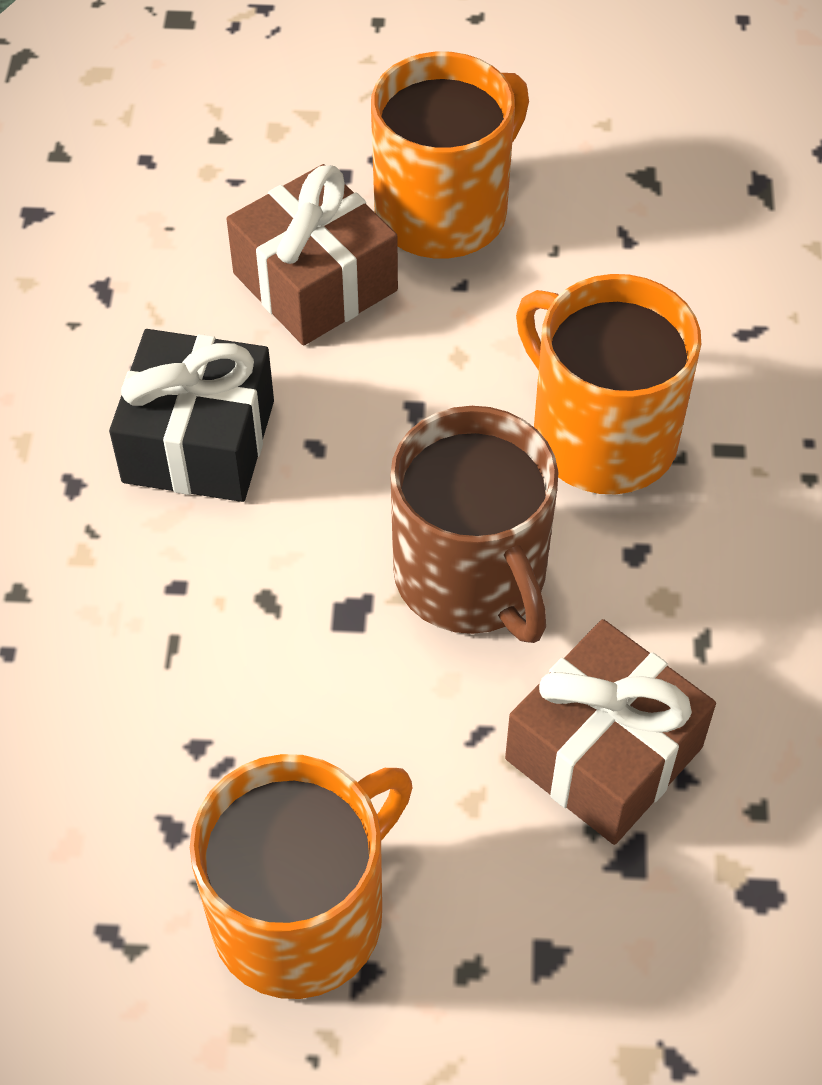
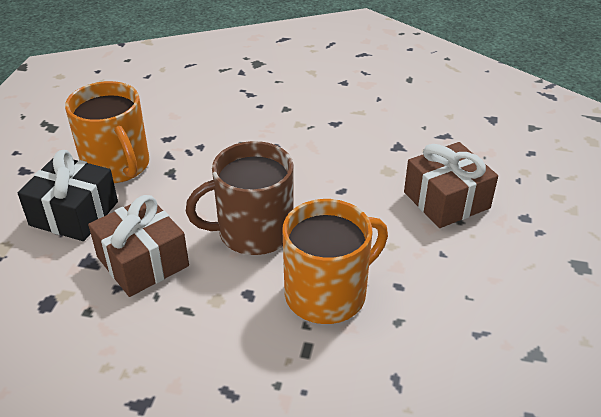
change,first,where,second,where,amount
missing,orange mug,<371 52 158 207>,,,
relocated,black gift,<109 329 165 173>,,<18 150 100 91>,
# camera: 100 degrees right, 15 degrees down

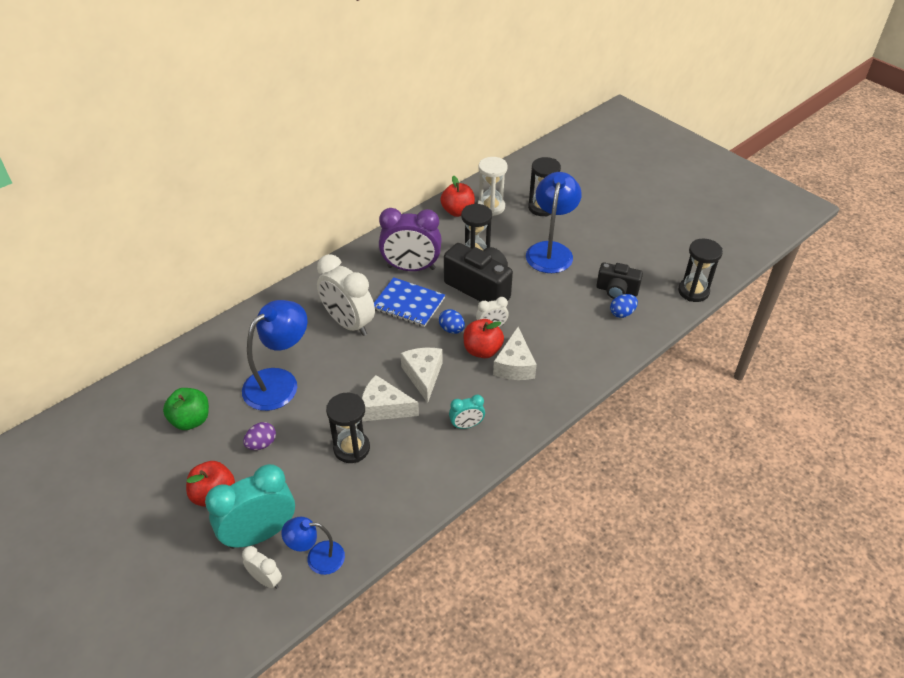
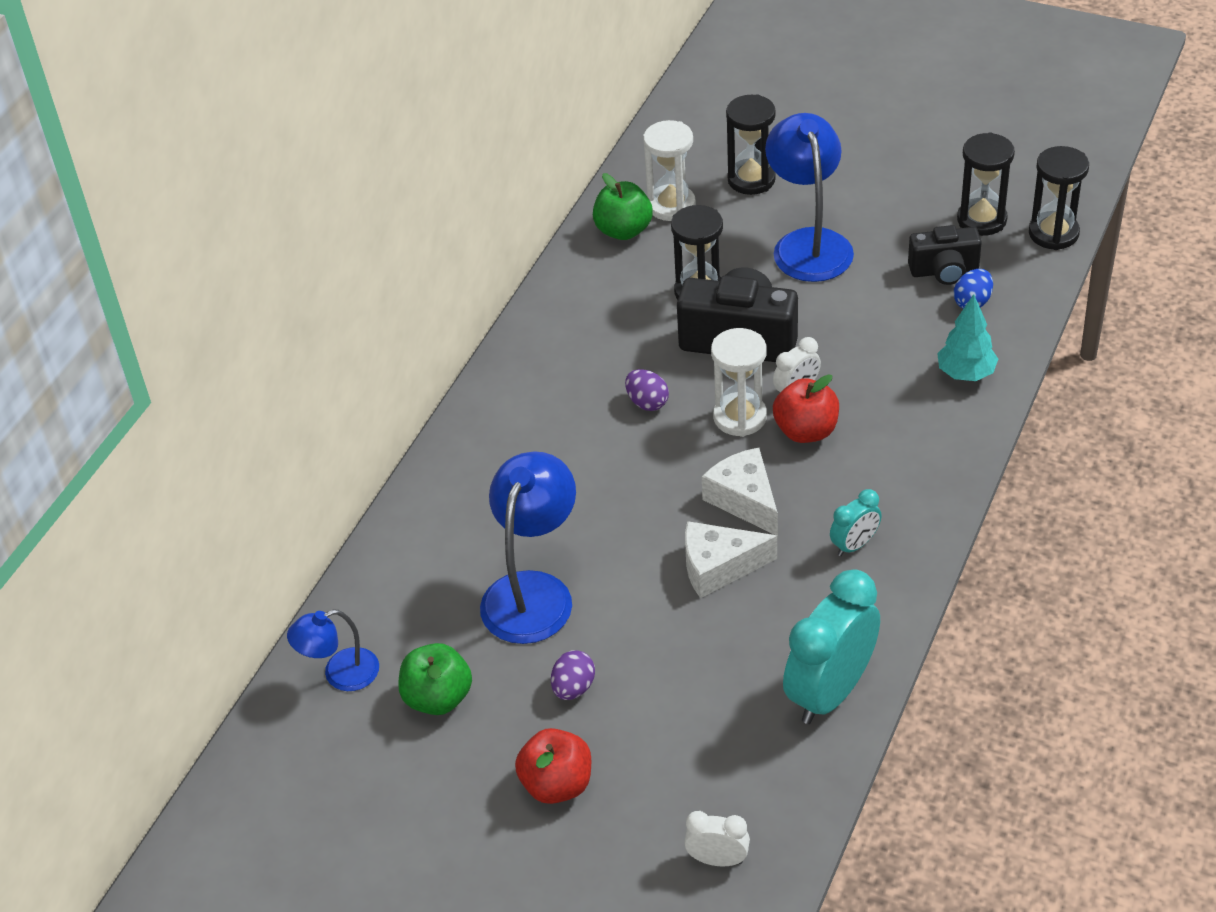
change,first,where,second,where,amount
colour,red apple,<440 175 35 42>,green apple,<593 173 60 67>,
missing,purple clock,<379 208 63 63>,,,
missing,white clock,<317 254 58 82>,,,
exchanged,blue notebook,<374 277 71 50>,purple egg,<625 369 44 42>,
exchanged,blue egg,<439 309 26 25>,white hourglass,<711 328 56 109>,
missing,white cheese,<493 327 44 53>,,,
relocated,black hourglass,<326 393 44 70>,,<957 132 58 104>,
relocated,turquoise clock,<205 464 90 85>,,<783 569 97 155>,
relocated,blue lamp,<281 517 64 58>,,<287 610 92 81>,
appeared,,,turquoise tree,<937 294 61 87>,
# camera: 20 degrees left, 0 degrees up

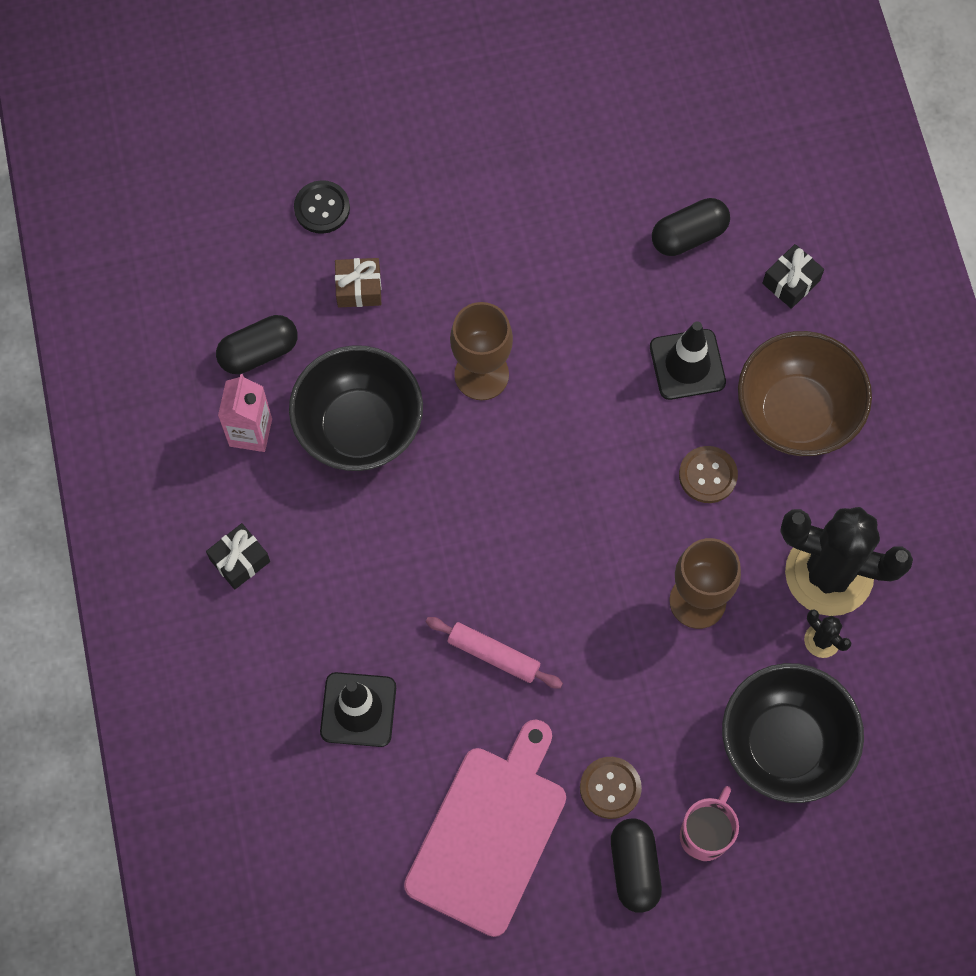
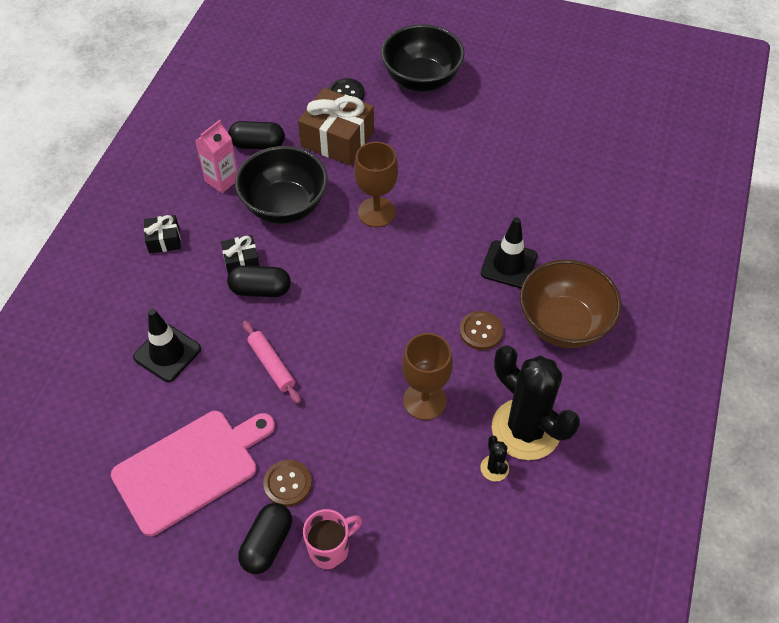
change,first,where,second,where,amount
relocated,black capsule,<652 198 78 58>,,<227 266 64 31>,
relocated,black gift,<762 244 62 65>,,<221 235 38 40>,
size,brown gift,<335 258 46 49>,,<298 88 76 77>,x1.95
relocated,black bowl,<722 663 142 140>,,<381 24 84 68>,
# camera: 30 degrees right, 15 degrees down

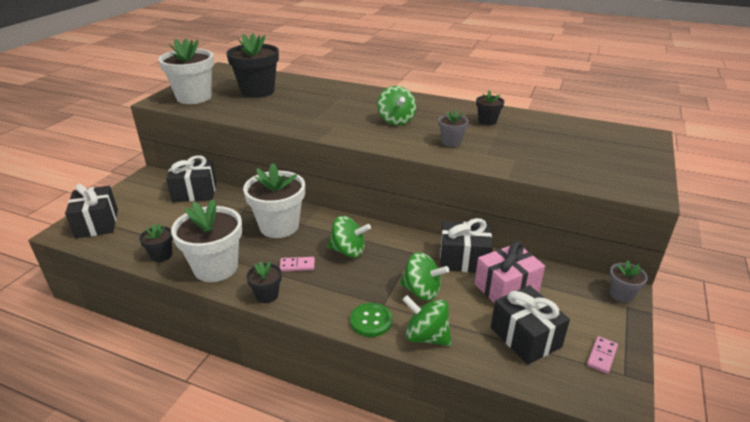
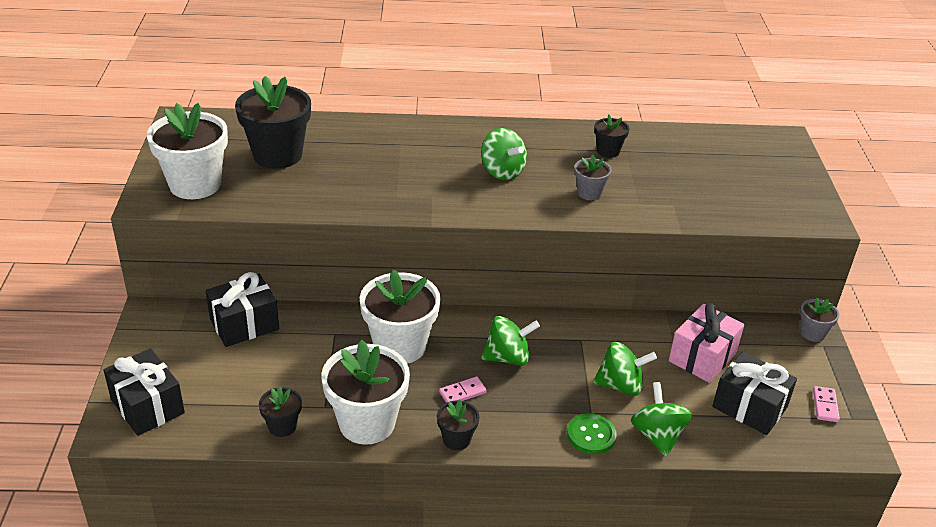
change,first,where,second,where,amount
missing,black gift,<440 218 53 55>,,,
spun,green spinning top,<402 295 49 51>,,<631 382 61 75>,75 degrees clockwise
# camera: 25 degrees left, 5 degrees up

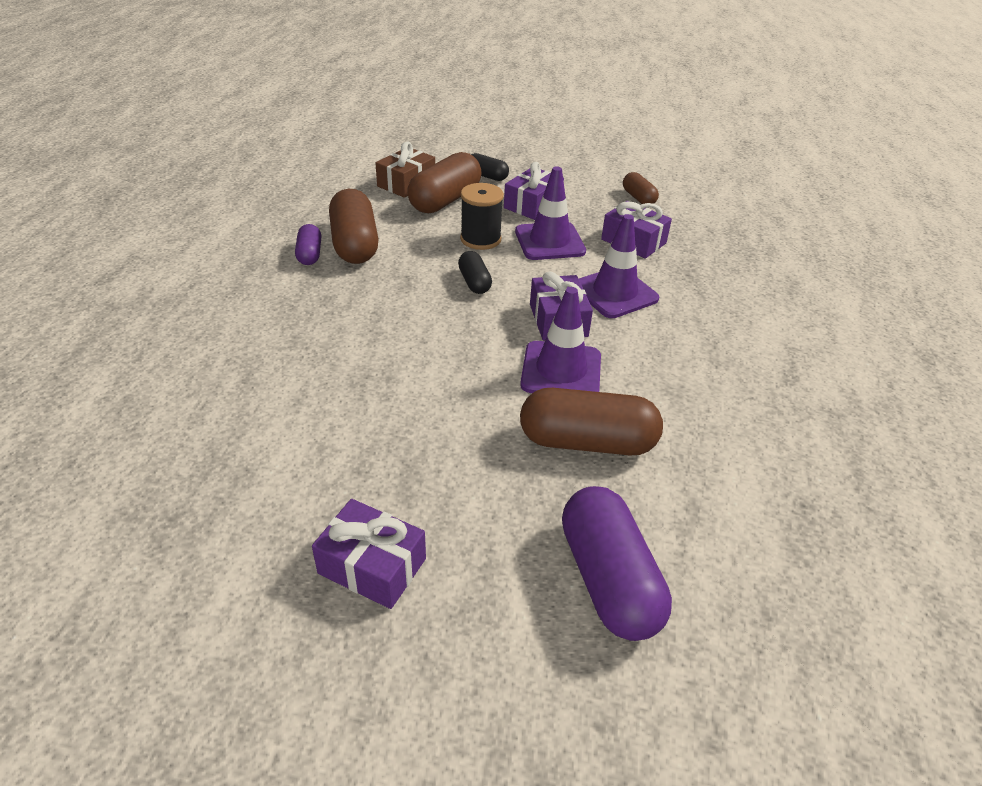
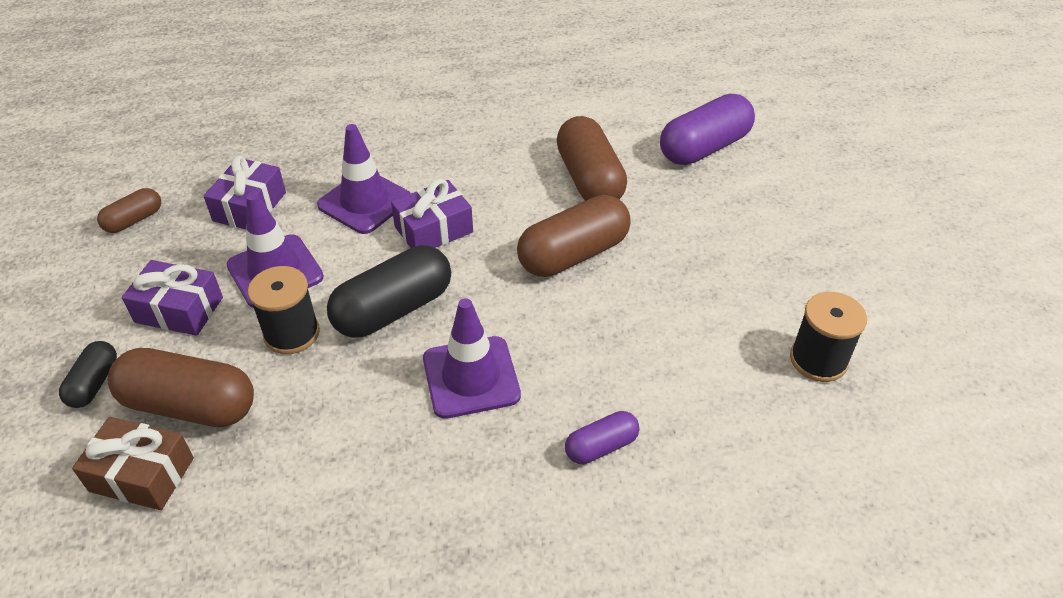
change,first,where,second,where,amount
relocated,brown capsule,<329 189 50 75>,,<517 195 114 82>,
relocated,purple capsule,<295 224 26 41>,,<565 411 74 53>,
size,black capsule,<458 251 34 43>,,<327 245 124 93>,x1.88
relocated,purple traffic cone,<520 287 81 106>,,<423 298 98 121>,
missing,purple gift,<312 499 114 110>,,,
appeared,,,black spool,<790 292 77 90>,
# camera: 110 degrees left, 5 degrees up

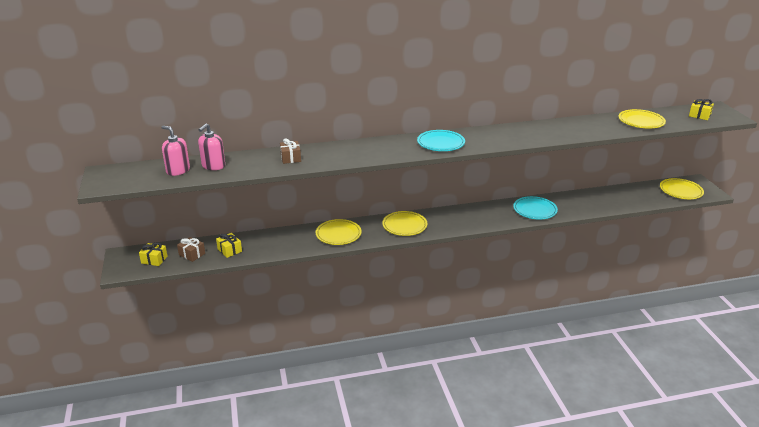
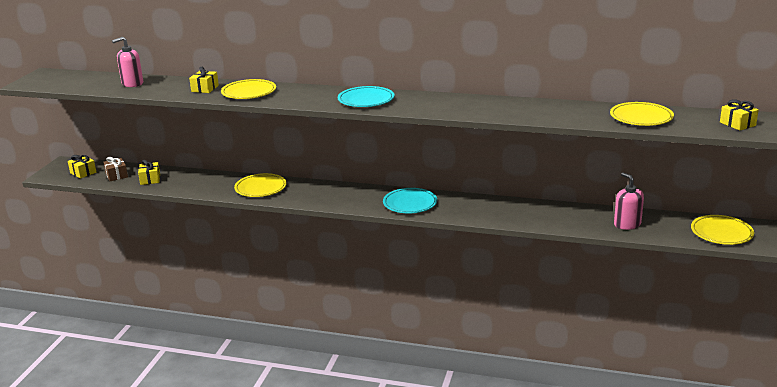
change,first,where,second,where,amount
relocated,pink soap dispenser,<162 126 28 50>,,<614 172 30 58>,
colour,brown gift,<280 138 21 26>,yellow gift,<189 66 30 27>,
relocated,turquoise plate,<513 196 45 24>,,<383 188 54 25>,
relocated,yellow plate,<382 211 45 25>,,<221 79 55 20>,
# camera: 30 degrees right, 5 degrees down

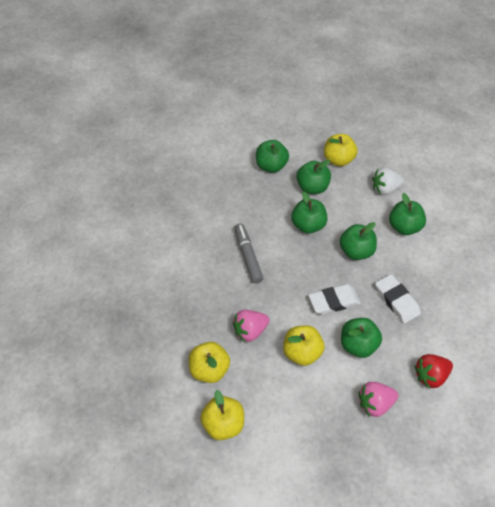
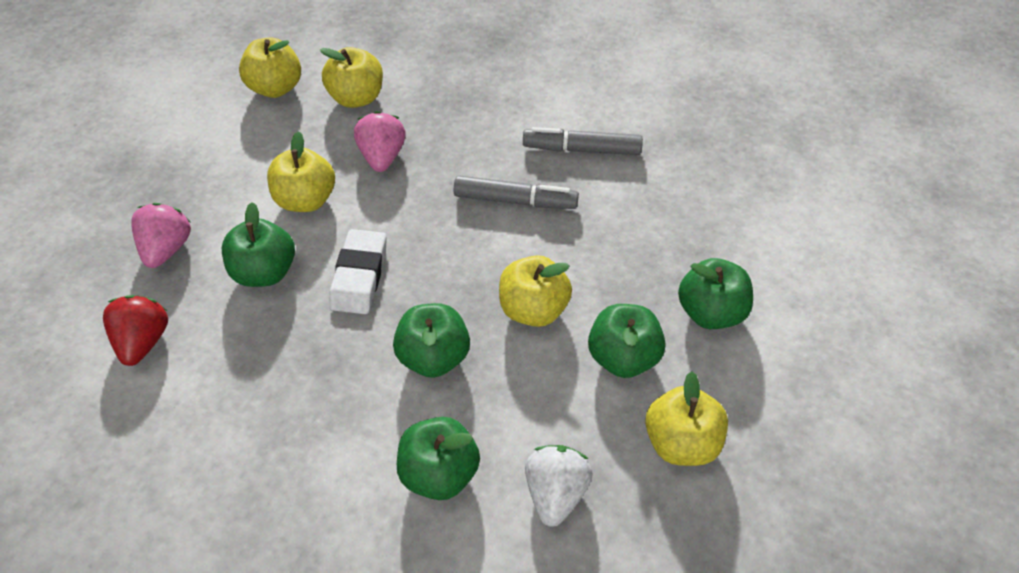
change,first,where,second,where,amount
colour,green apple,<291 191 37 43>,yellow apple,<499 255 73 72>,
missing,white eraser,<375 274 46 49>,,,
appeared,,,grey marker,<523 127 120 28>,
# camera: 115 degrees right, 0 degrees up

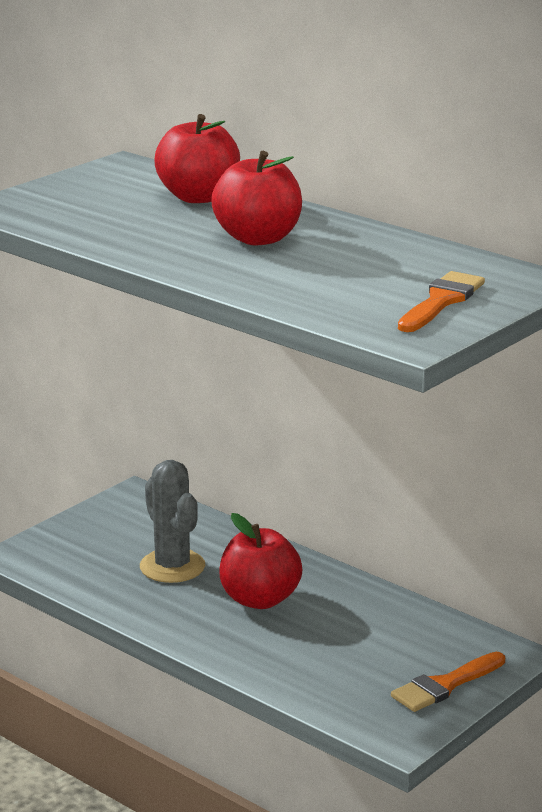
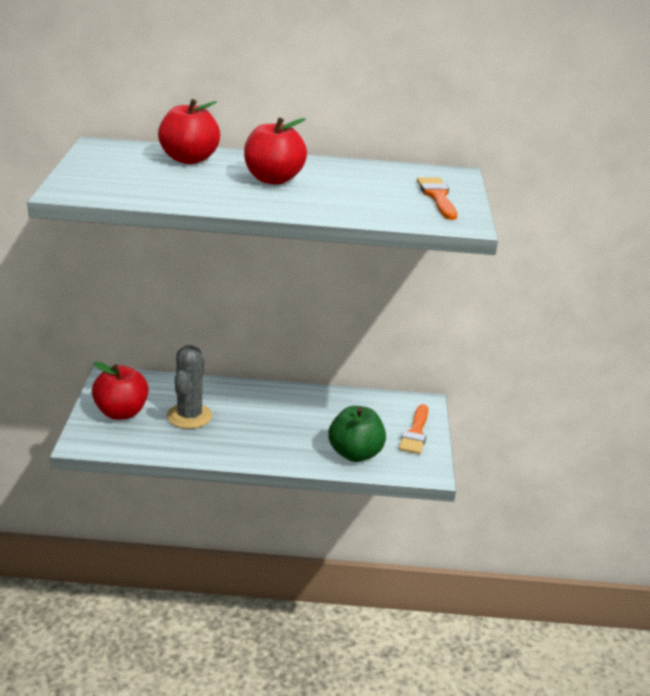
change,first,where,second,where,amount
spun,grey cactus,<140 460 65 123>,,<167 345 45 84>,75 degrees clockwise
relocated,red apple,<219 513 83 96>,,<92 362 57 58>,
appeared,,,green apple,<329 406 57 56>,
# camera: 40 degrees left, 5 degrees up

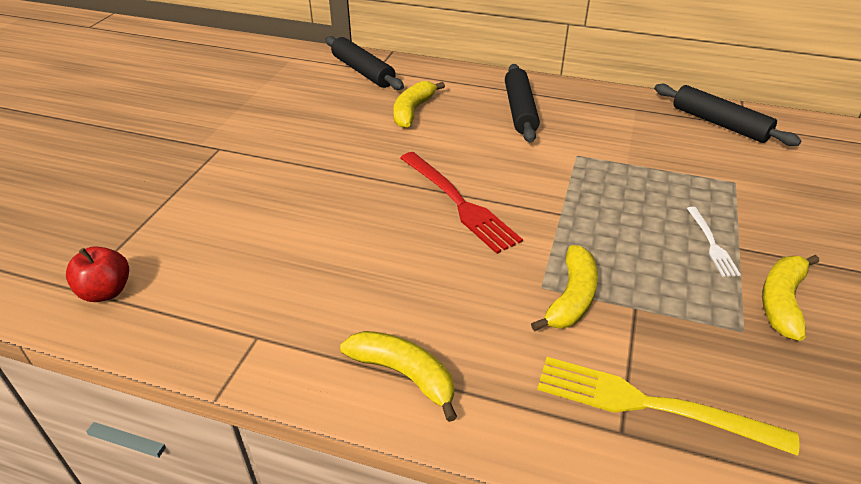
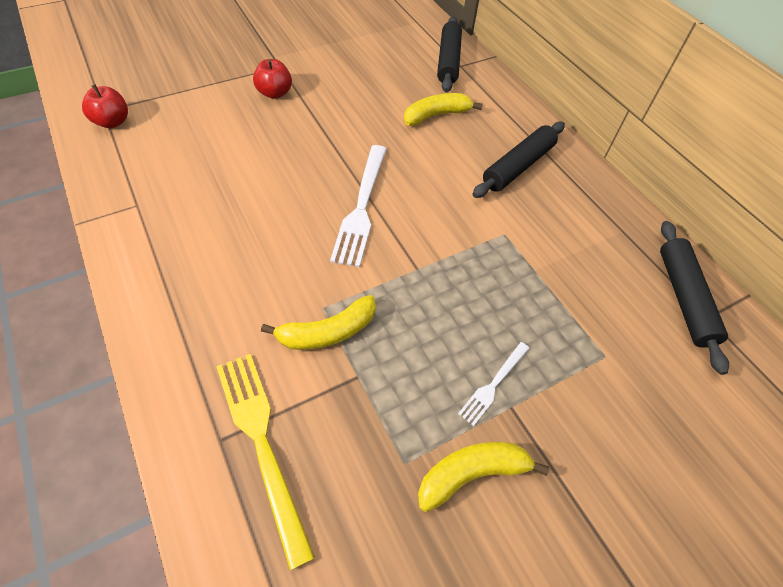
change,first,where,second,where,amount
colour,red fork,<400 152 123 102>,white fork,<330 145 57 122>,
missing,yellow banana,<340 331 117 91>,,,
appeared,,,red apple,<253 59 39 40>,
# camera: 40 degrees right, 15 degrees up

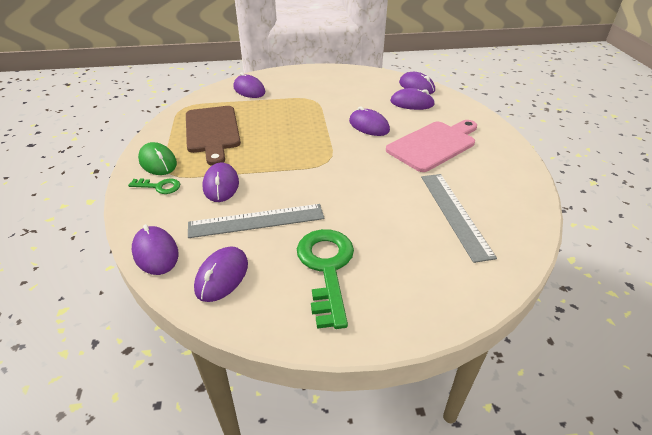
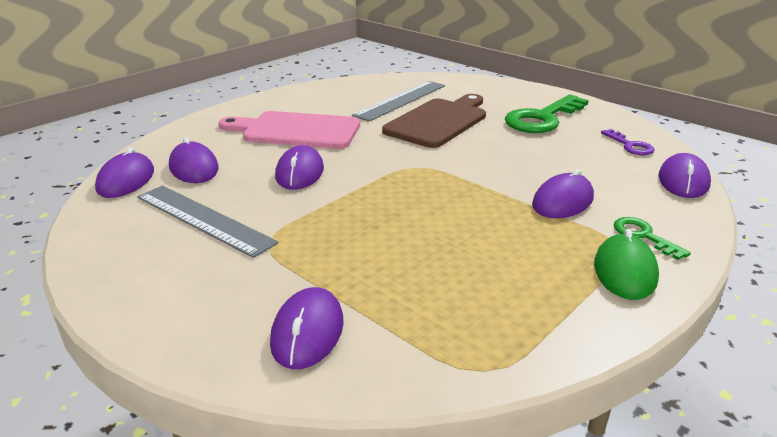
change,first,where,second,where,amount
relocated,brown cutting board,<186 106 55 60>,,<382 94 104 54>,
relocated,grey ruler,<188 204 137 34>,,<137 186 142 72>,
exchanged,purple mouse,<194 246 54 56>,purple key,<601 129 53 26>,
# camera: 130 degrees left, 10 degrees down

